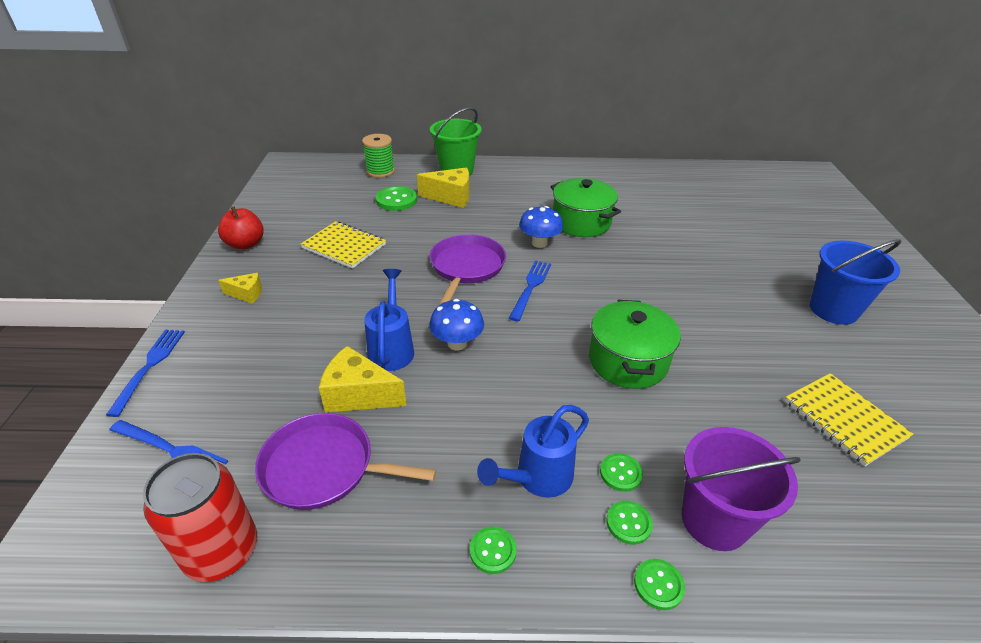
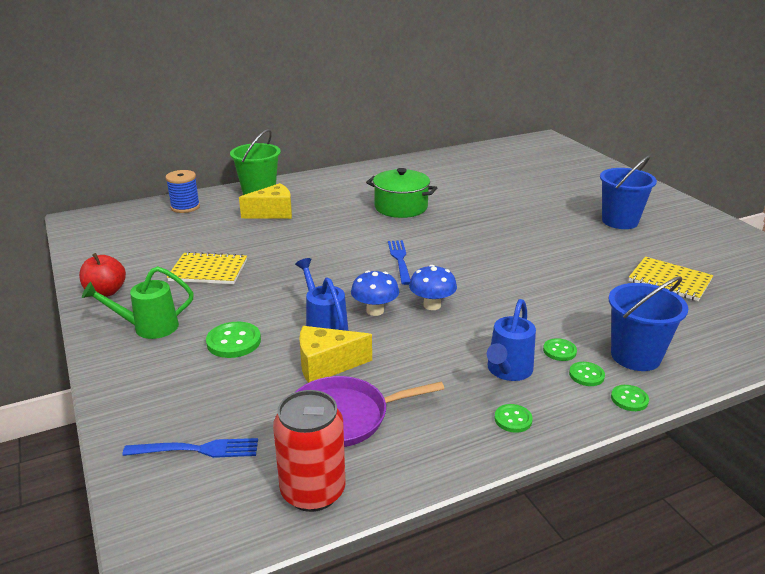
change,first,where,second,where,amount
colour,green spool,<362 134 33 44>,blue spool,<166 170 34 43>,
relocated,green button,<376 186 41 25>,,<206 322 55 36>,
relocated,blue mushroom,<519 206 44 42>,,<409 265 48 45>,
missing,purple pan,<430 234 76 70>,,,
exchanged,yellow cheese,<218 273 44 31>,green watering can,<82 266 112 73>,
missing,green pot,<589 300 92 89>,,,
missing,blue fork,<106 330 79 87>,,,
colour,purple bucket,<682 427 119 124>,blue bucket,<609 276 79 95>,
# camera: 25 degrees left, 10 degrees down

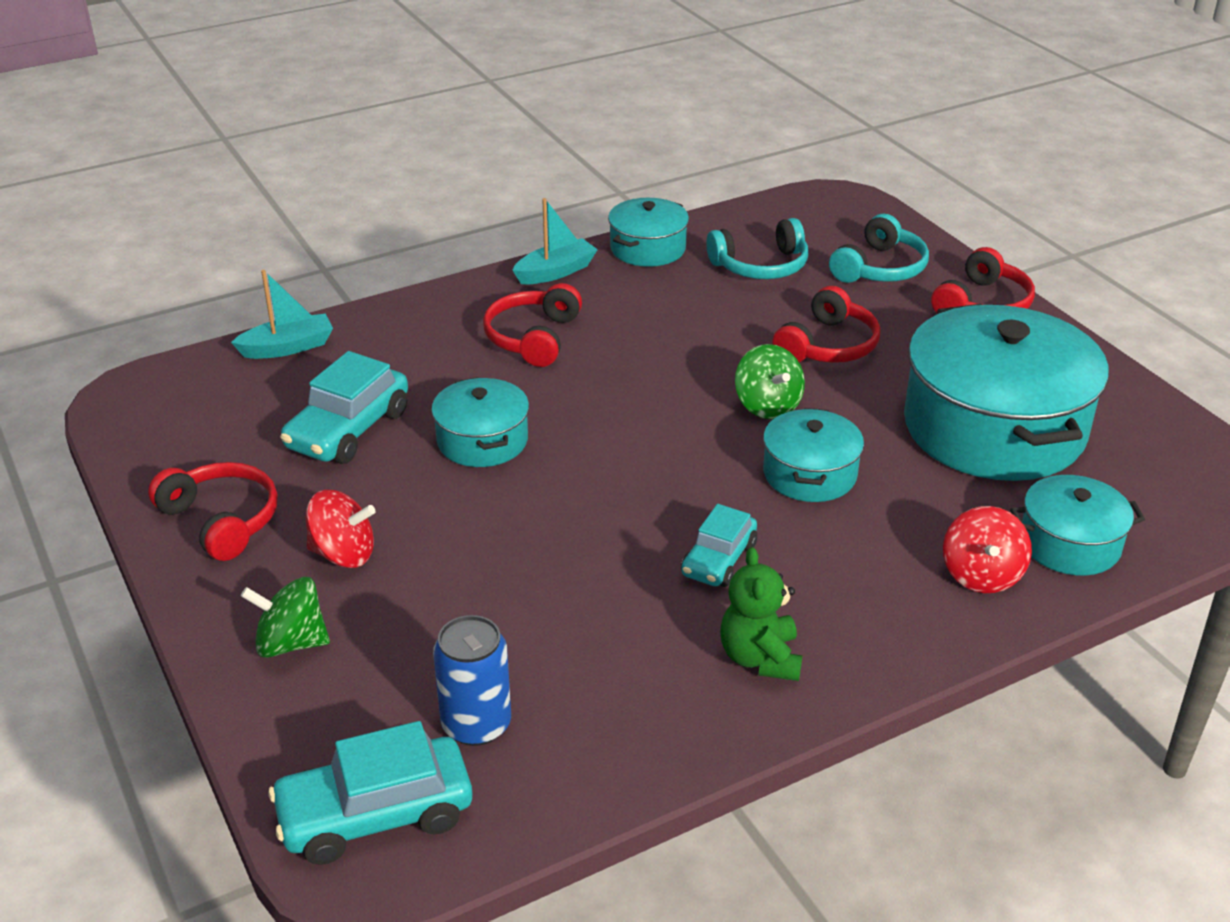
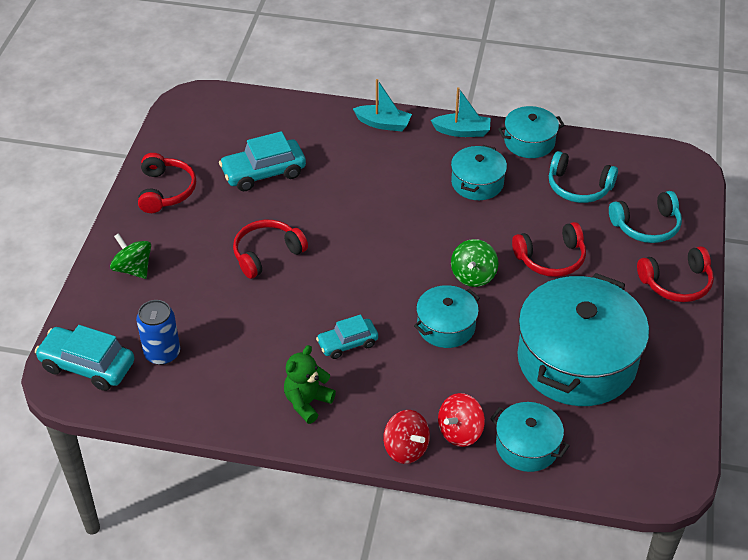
change,first,where,second,where,amount
relocated,turquoise boat,<231 270 102 89>,,<353 79 59 53>,
relocated,red headphones,<483 283 99 84>,,<233 220 75 59>,
relocated,turquoise pot,<431 377 98 90>,,<451 145 56 55>,
relocated,red spinning top,<306 490 69 78>,,<383 410 47 54>,
# camera: 40 degrees right, 10 degrees up

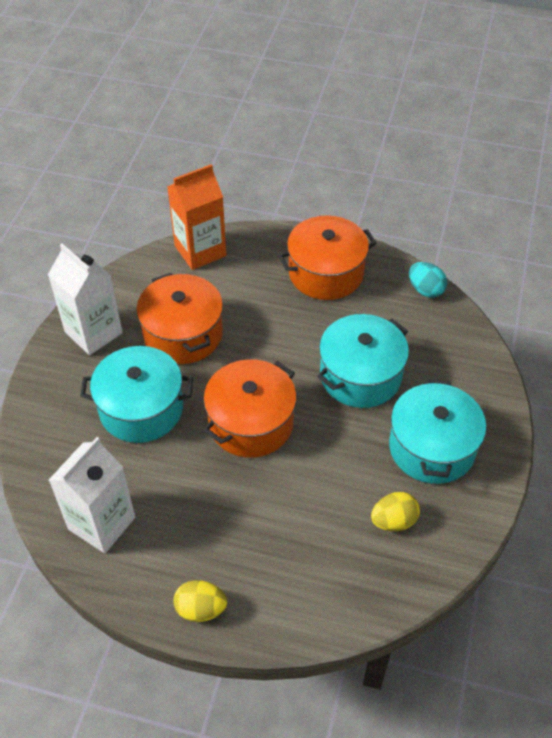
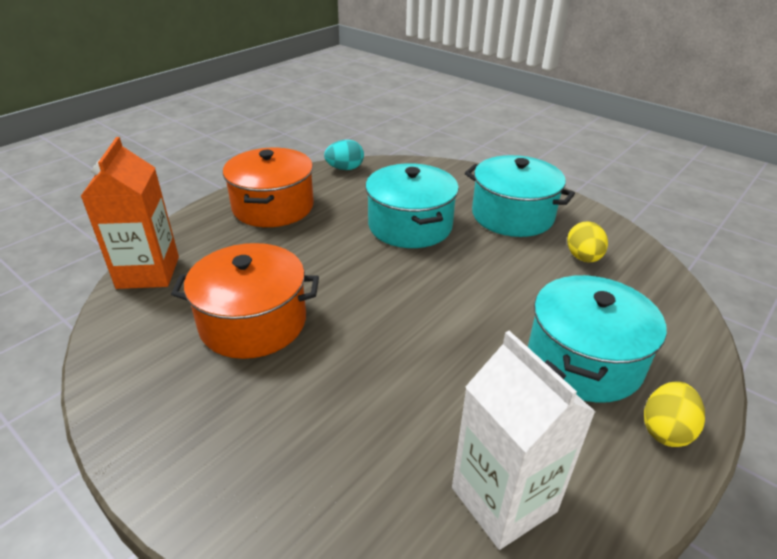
change,first,where,second,where,amount
missing,white carton,<48 243 75 112>,,,
relocated,turquoise pot,<80 346 113 97>,,<528 275 139 128>,
missing,orange pot,<204 359 92 99>,,,
# camera: 65 degrees left, 15 degrees down

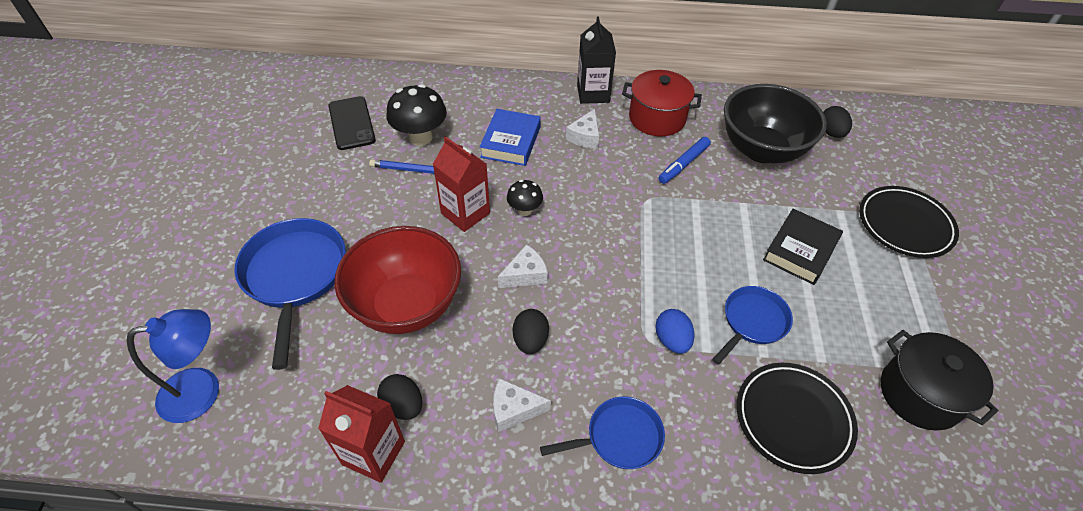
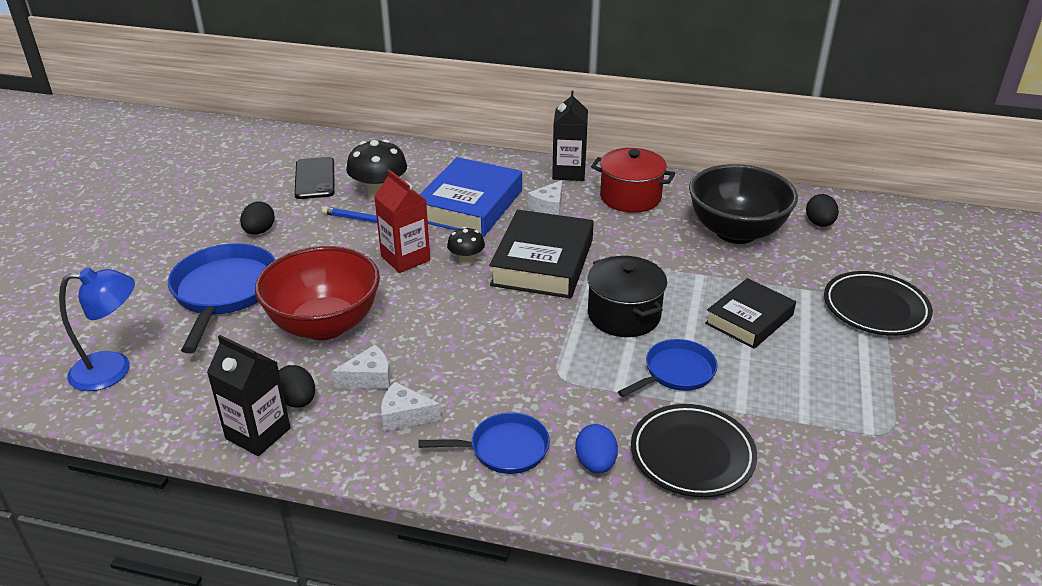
change,first,where,second,where,amount
size,blue book,<479 109 62 57>,,<420 157 102 80>,x1.53
missing,blue marker,<659 137 52 47>,,,
relocated,white cheese,<498 244 50 44>,,<332 345 58 44>,
relocated,black egg,<513 309 36 45>,,<240 201 35 34>,
relocated,blue egg,<655 309 40 45>,,<575 424 43 49>,
relocated,black pot,<881 330 117 100>,,<587 256 80 81>,
colour,red carton,<318 385 87 98>,black carton,<207 335 84 121>,
appeared,,,black book,<489 210 105 89>,
# camera: 10 degrees right, 15 degrees down

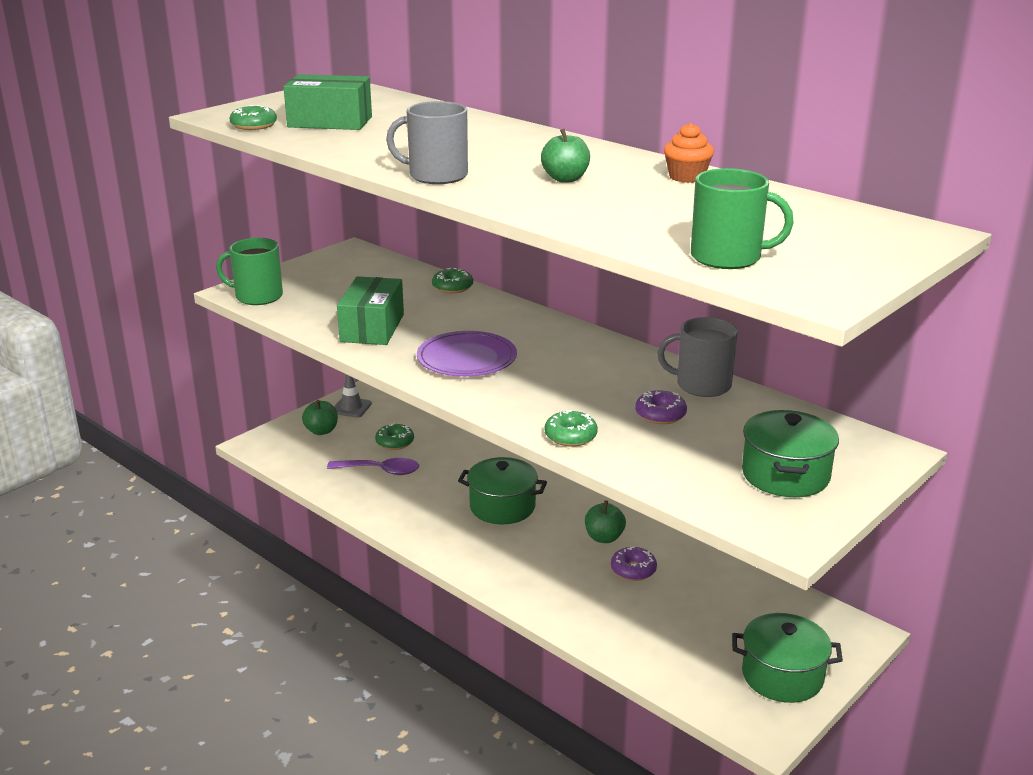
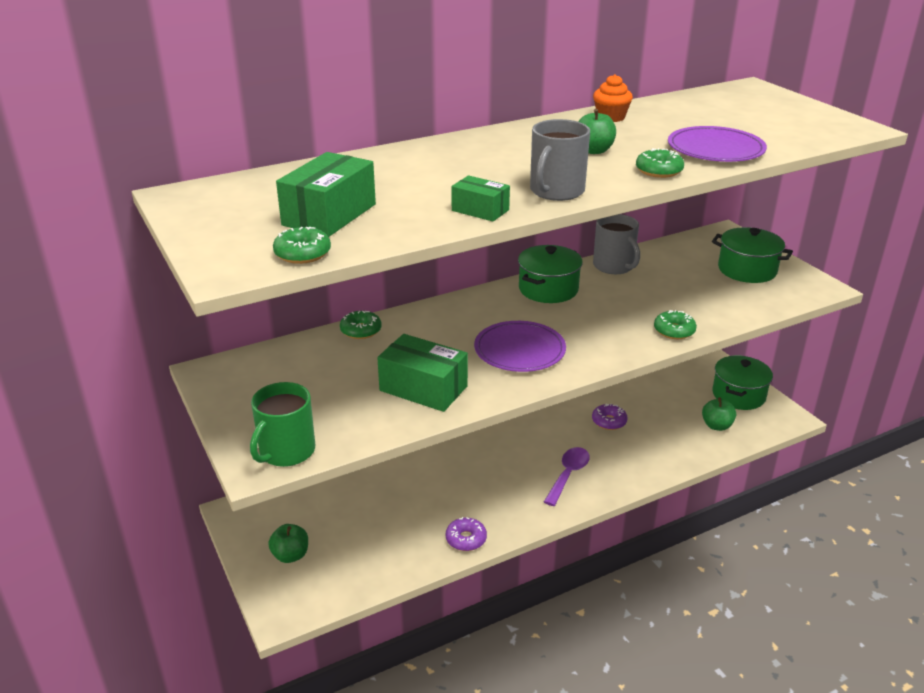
change,first,where,second,where,amount
missing,green mug,<691 168 103 101>,,,
spun,grey mug,<657 317 81 80>,,<593 214 47 60>,60 degrees counterclockwise
missing,grey traffic cone,<334 374 38 44>,,,
relocated,purple donut,<635 390 52 34>,,<446 517 41 34>,
relocated,green donut,<375 423 39 27>,,<636 148 48 30>,
relocated,green pot,<458 457 89 67>,,<518 245 65 58>,
relocated,purple spoon,<327 458 92 17>,,<544 447 46 59>,
relocated,green apple,<585 501 41 42>,,<702 397 34 34>,
appeared,,,purple plate,<668 126 99 36>,
appeared,,,green box,<451 175 59 46>,
# camera: 70 degrees left, 5 degrees up

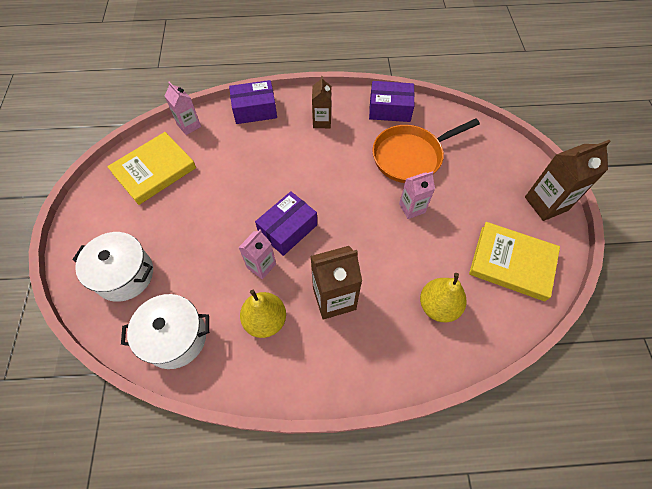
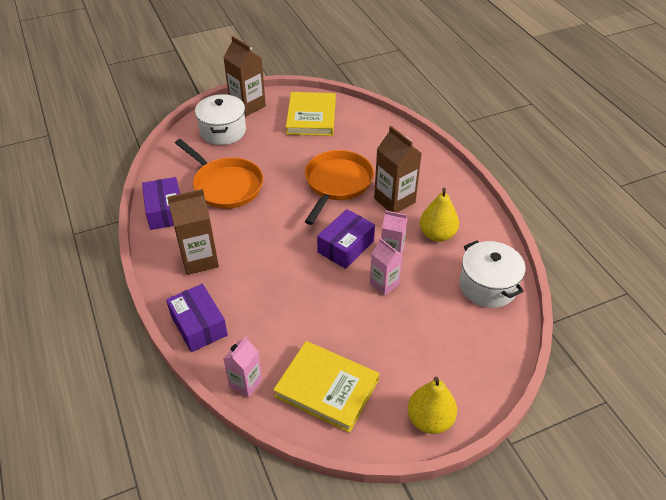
change,first,where,second,where,amount
size,brown carton,<312 76 19 52>,,<167 189 52 86>,x1.58
relocated,pink carton,<399 171 36 48>,,<370 238 32 58>,
spun,purple box,<255 191 62 65>,,<317 209 58 60>,75 degrees counterclockwise
relocated,white pot,<72 232 81 70>,,<195 94 51 51>,
relocated,yellow pear,<420 273 46 49>,,<407 377 50 57>,
appeared,,,orange pan,<305 150 69 75>,
# camera: 110 degrees left, 15 degrees down

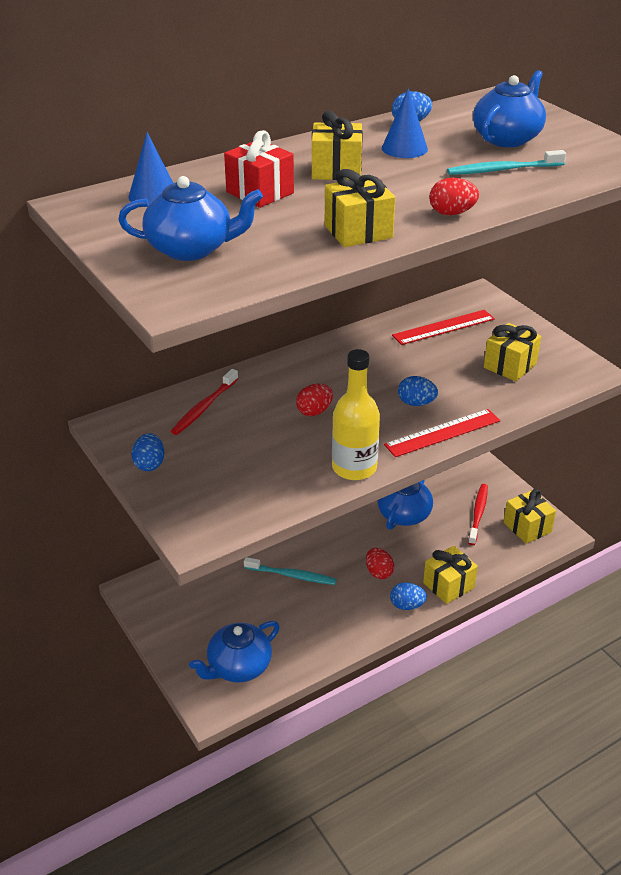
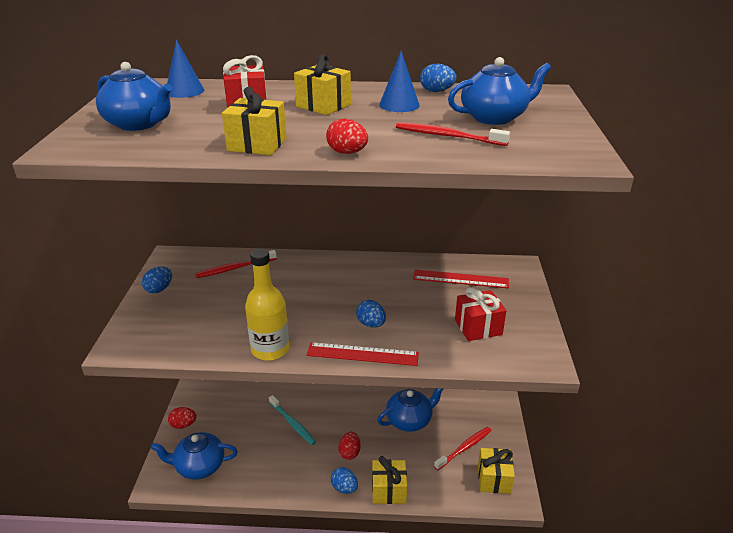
change,first,where,second,where,amount
colour,turquoise toothbrush,<447 150 119 25>,red toothbrush,<396 123 114 23>,
colour,yellow gift,<484 323 57 58>,red gift,<455 287 51 54>,
relocated,red egg,<296 384 37 32>,,<168 407 29 22>,
# camera: 35 degrees right, 5 degrees down

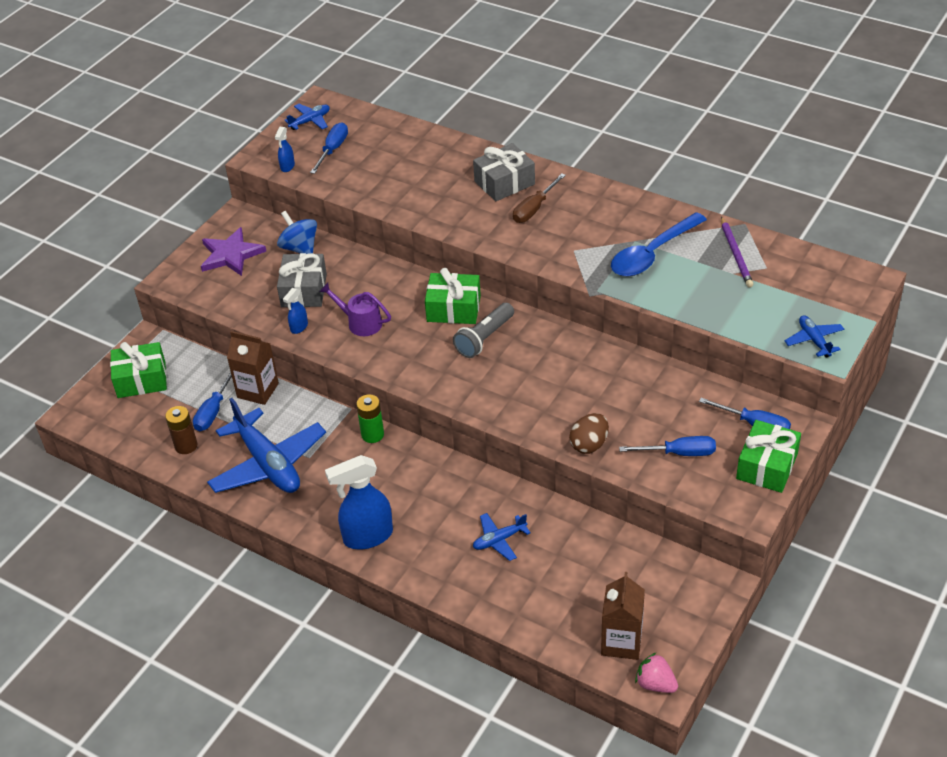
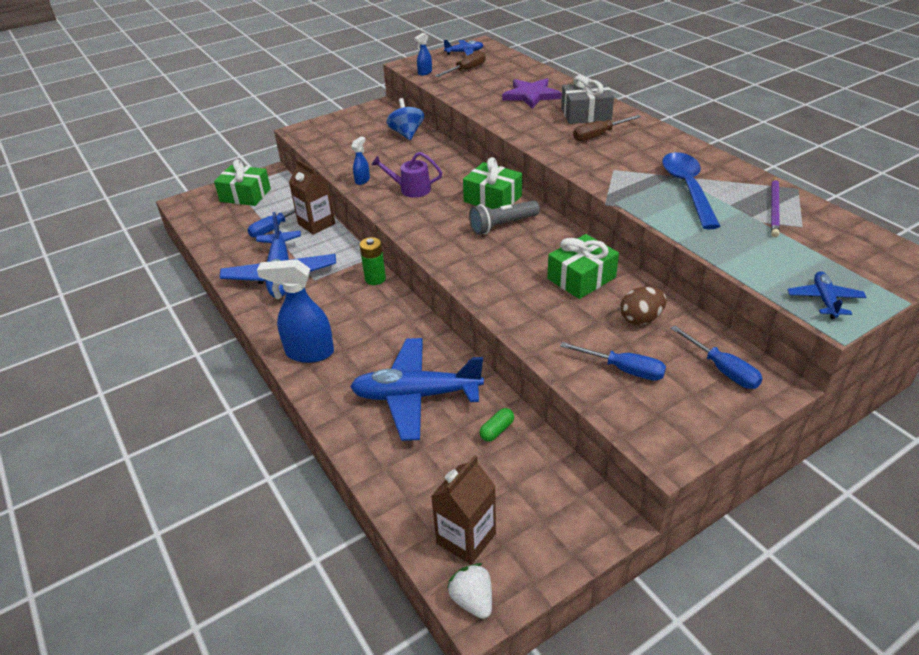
change,first,where,second,where,amount
colour,blue screwdriver,<310 122 38 52>,brown screwdriver,<435 51 51 26>,
spun,blue spoon,<611 212 96 65>,,<662 152 59 77>,105 degrees clockwise
relocated,purple star,<201 227 65 49>,,<502 78 60 31>,
missing,grey gift,<277 253 50 54>,,,
spun,purple watering can,<319 283 72 53>,,<371 152 71 46>,45 degrees counterclockwise
spun,blue spray bottle,<283 288 25 46>,,<351 137 19 48>,150 degrees clockwise
missing,brown battery,<165 406 32 48>,,,
relocated,brown egg,<569 413 40 41>,,<620 286 47 39>,
relocated,green gift,<736 420 65 73>,,<547 234 72 65>,
size,blue plane,<473 513 58 48>,,<350 338 134 103>,x2.11
colour,pink strawberry,<635 653 43 40>,white strawberry,<447 563 45 56>,
appeared,,,green capsule,<480 408 34 34>,
# camera: 25 degrees right, 5 degrees down

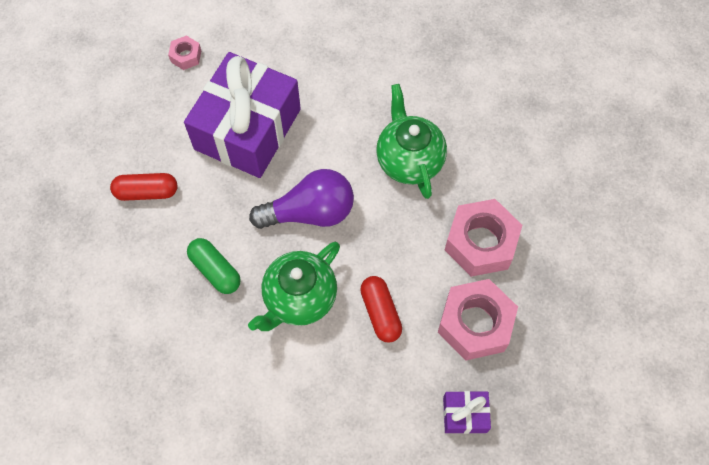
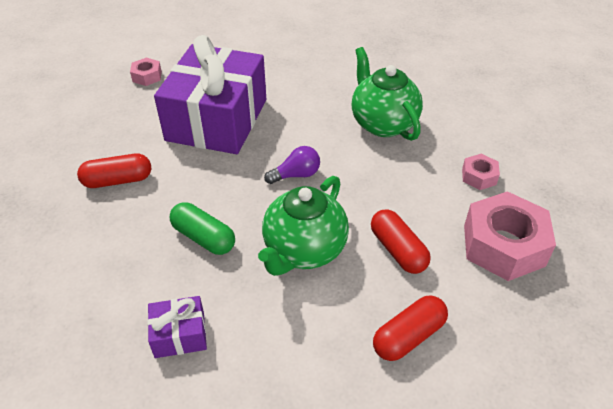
change,first,where,second,where,amount
size,purple light bulb,<249 169 105 60>,,<264 146 56 38>,x0.52
size,pink nut,<445 199 77 78>,,<462 154 38 36>,x0.48
relocated,purple gift,<443 391 48 43>,,<147 296 60 62>,
appeared,,,red capsule,<373 295 75 66>,
# camera: 10 degrees left, 20 degrees down

